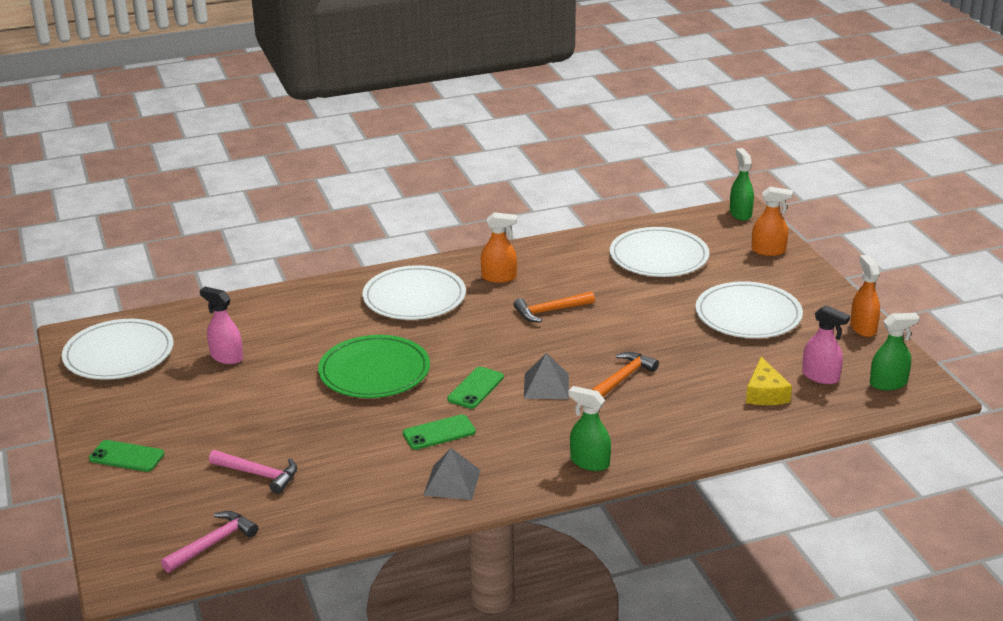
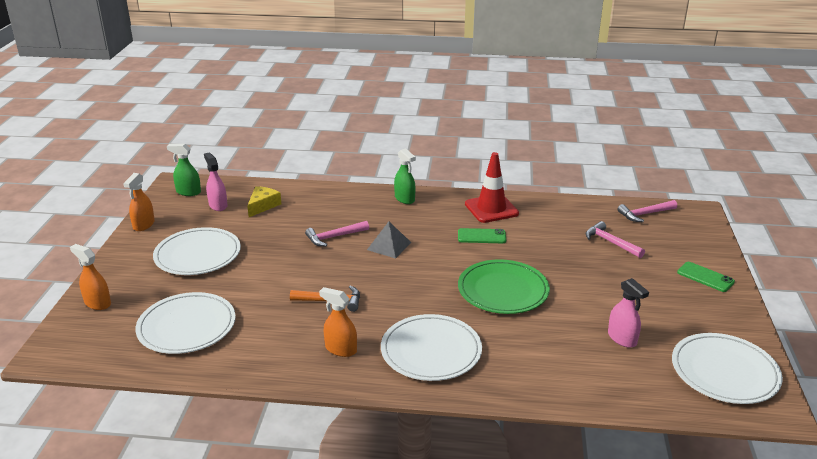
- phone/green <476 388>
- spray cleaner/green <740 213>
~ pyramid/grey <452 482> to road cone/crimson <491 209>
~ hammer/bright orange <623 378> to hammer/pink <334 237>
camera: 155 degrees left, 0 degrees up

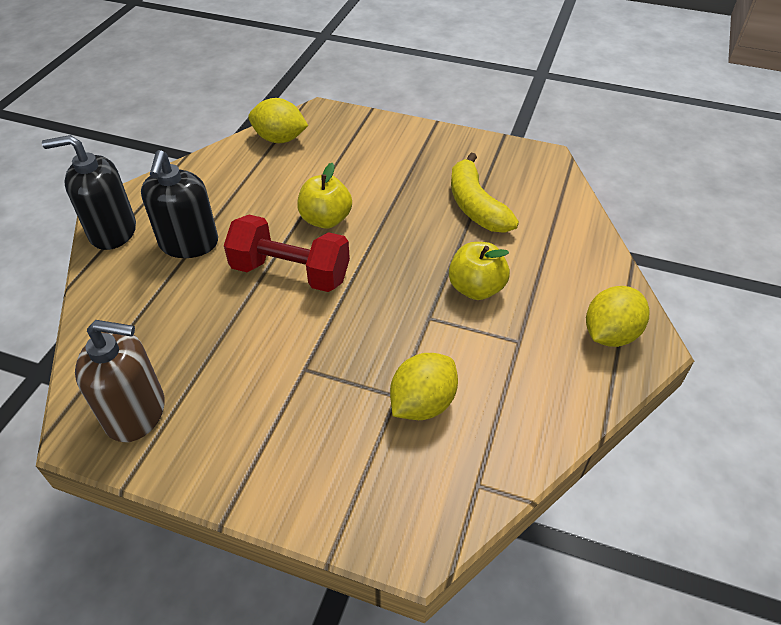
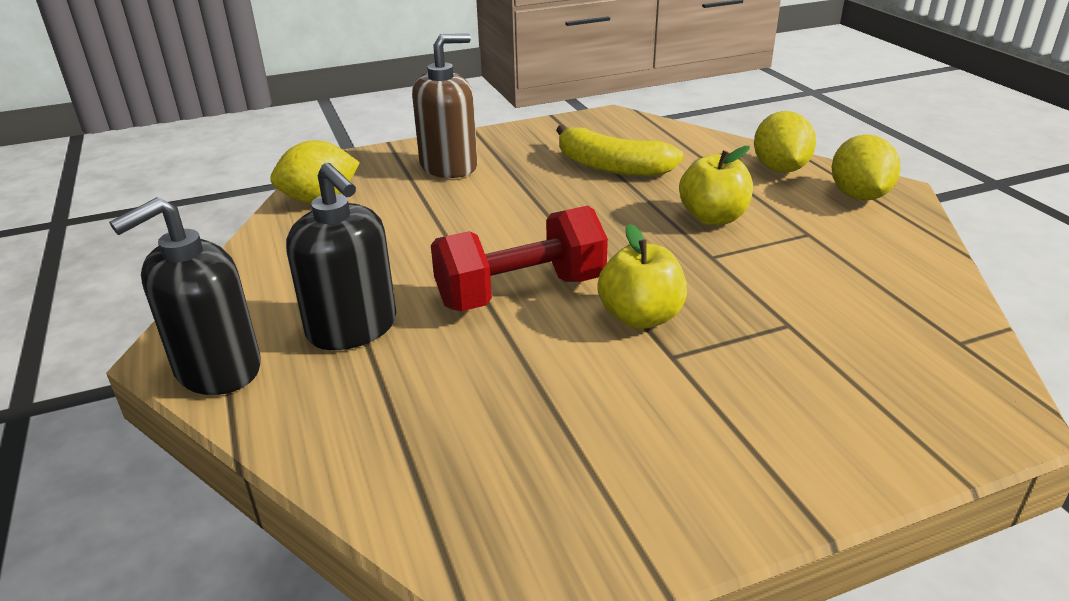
~ soap pump/russet <136 412> to <449 166>
~ apple fruit/golden <326 220> to <640 317>
~ toy lemon/golden <422 403> to <780 169>
camera: 40 degrees left, 15 degrees down

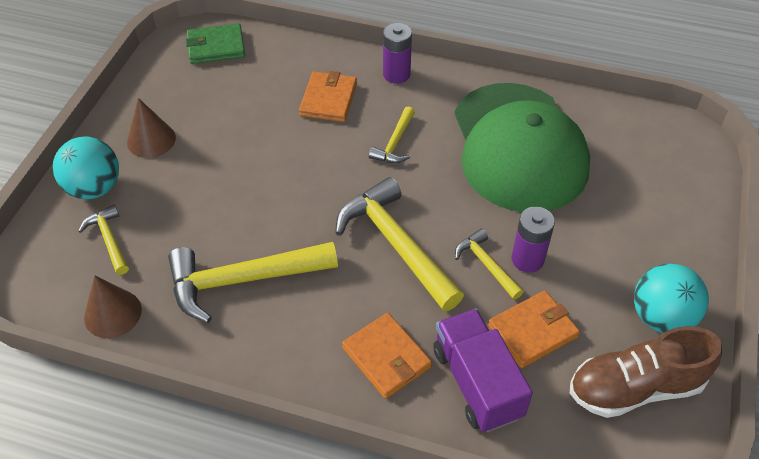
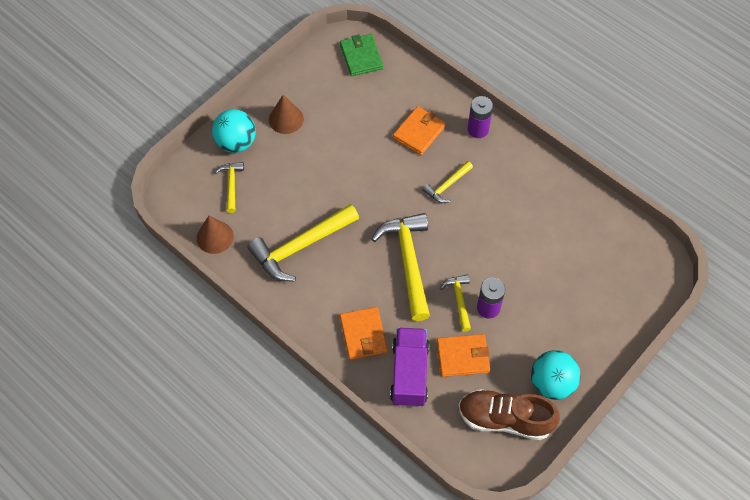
- baseball cap/green <518 147>
~ hammer/golden <242 280> = <300 247> 45 degrees counterclockwise
~ wallet/green <216 47> = <361 57> 60 degrees clockwise
camera: 25 degrees right, 10 degrees up

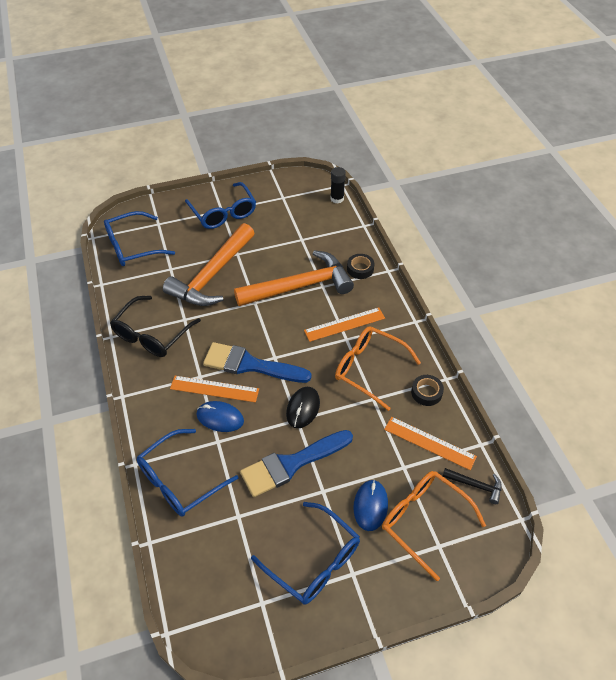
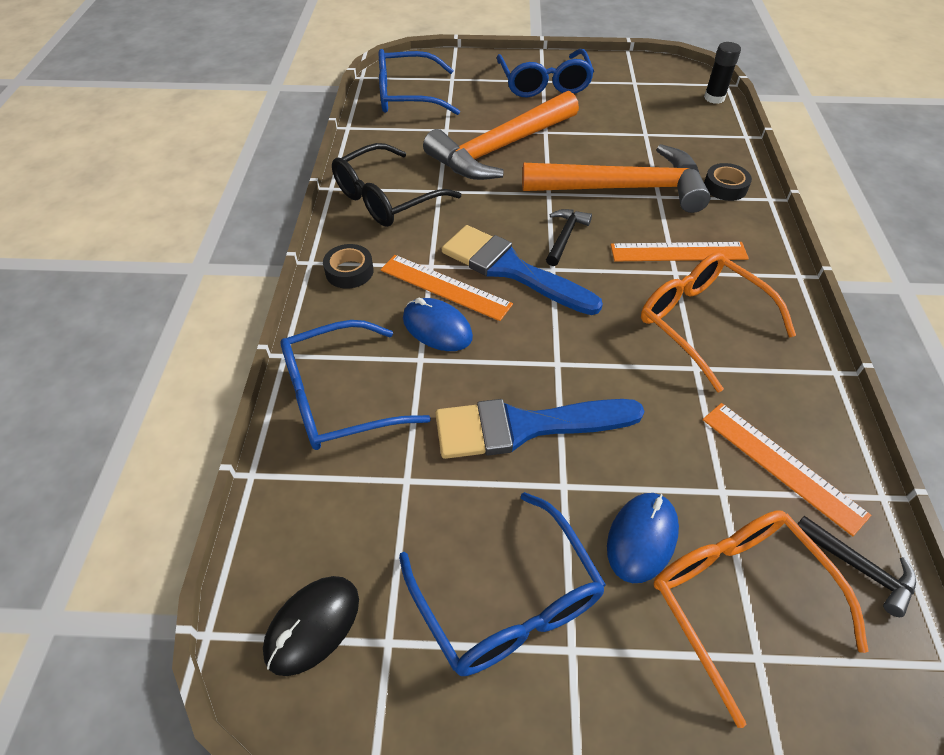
+ hammer/black <565 236>
~ computer mouse/black <303 408> to <312 625>
~ roll of tape/black <426 392> to <349 271>
camera: 20 degrees right, 0 degrees up

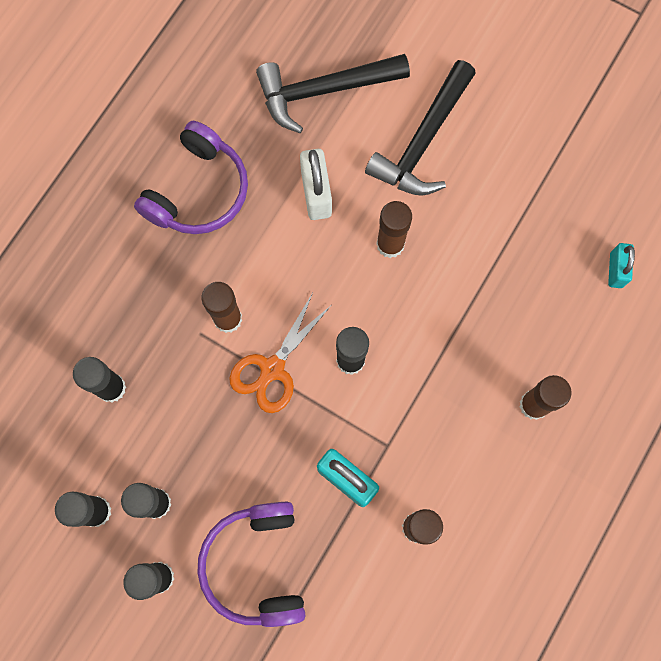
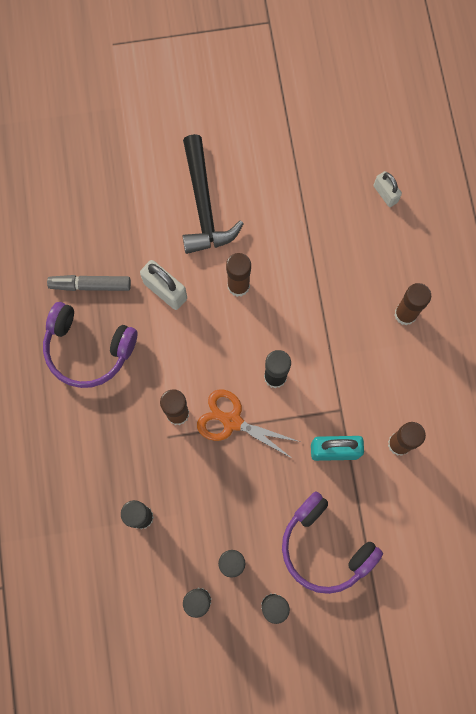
- hammer/black <323 91>
+ felt pen/grey <90 285>
~ padlock/aqua <616 270> to padlock/snow-white <385 194>
~ over-ear headphones/violet <198 191> = <88 349> 120 degrees clockwise
~ shears/bright orange <272 369> = <232 421> 120 degrees clockwise
camera: 40 degrees left, 0 degrees up

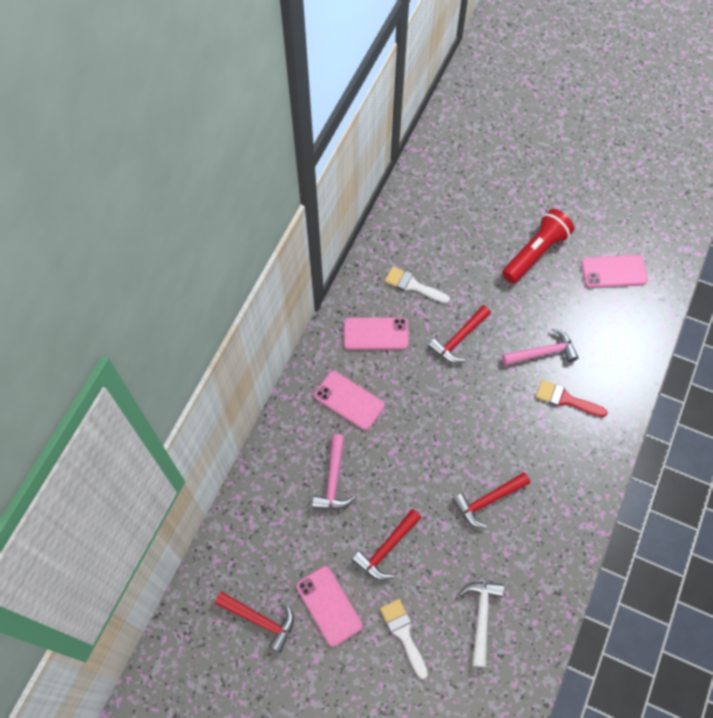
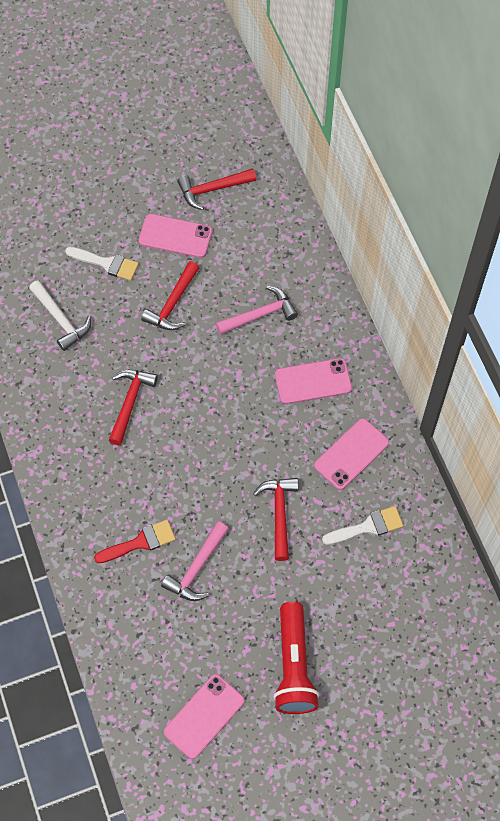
~ hammer/pink <333 480> = <260 314> 105 degrees clockwise
~ hammer/crimson <386 549> = <173 304> 150 degrees counterclockwise
camera: 135 degrees right, 0 degrees up

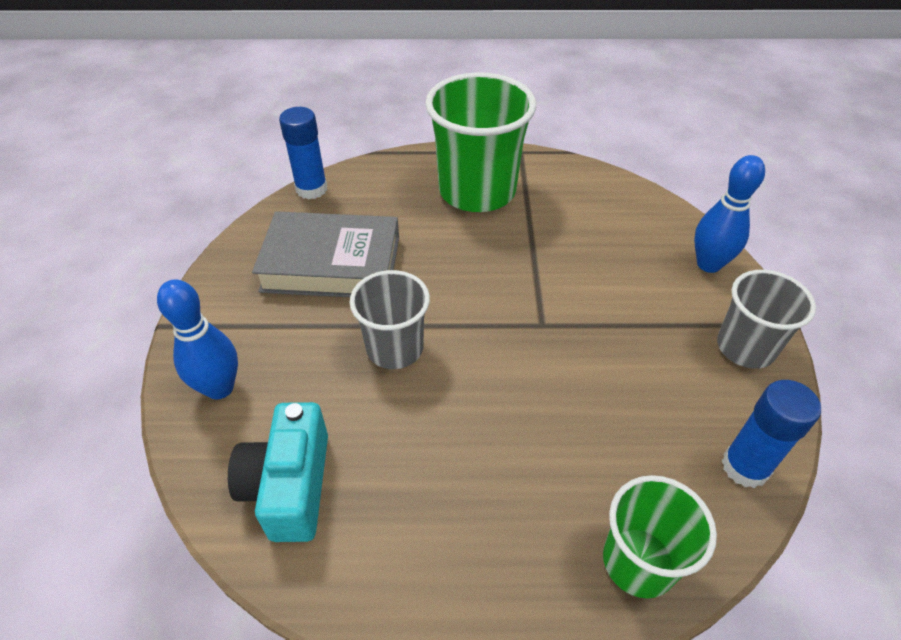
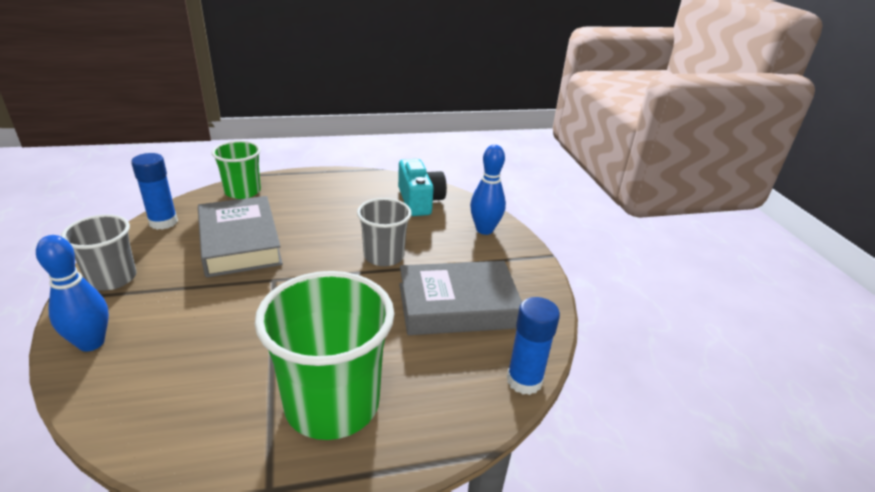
+ hardback/grey <240 243>
camera: 165 degrees right, 15 degrees down

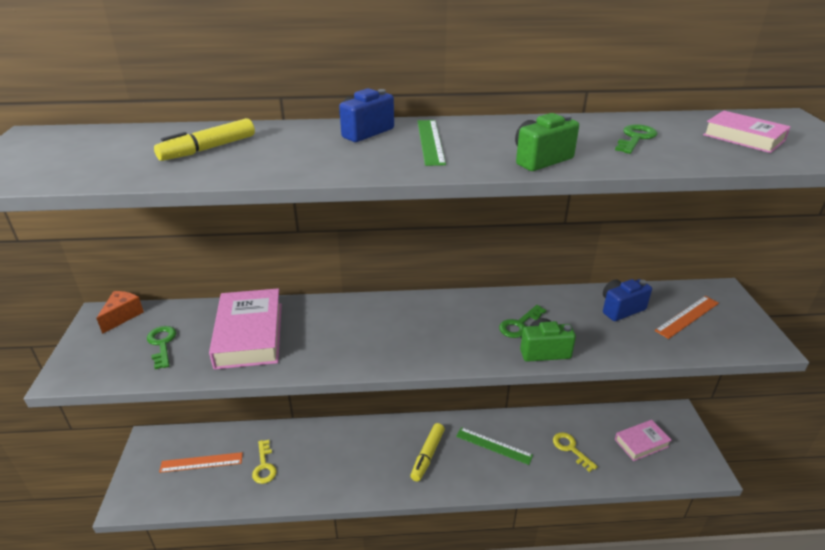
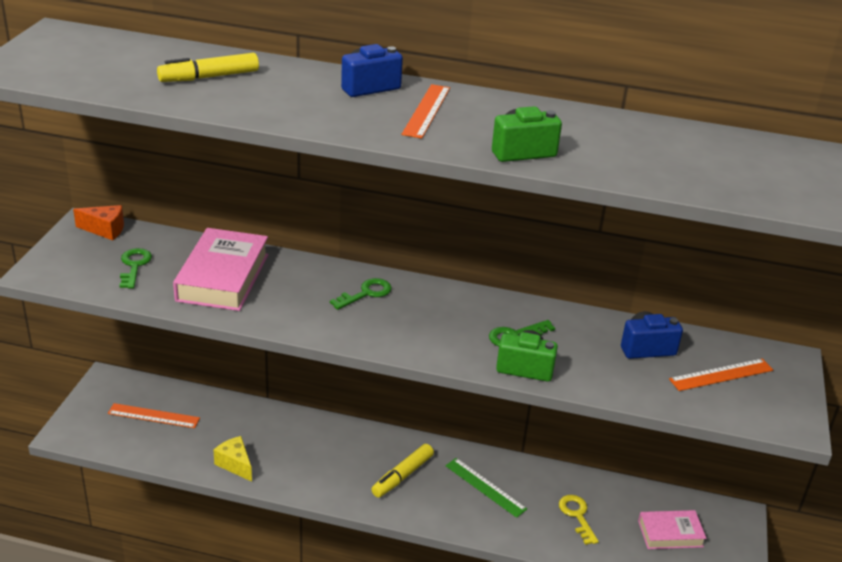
- latchkey/golden <264 466>
- hardback/pink <743 138>
+ cheese/golden <235 464>
~ latchkey/green <635 138> to <366 293>
~ straightedge/green <430 141> to straightedge/bright orange <426 110>
~ cheese/bright orange <122 316> = <105 230> 60 degrees clockwise
camera: 15 degrees right, 0 degrees up

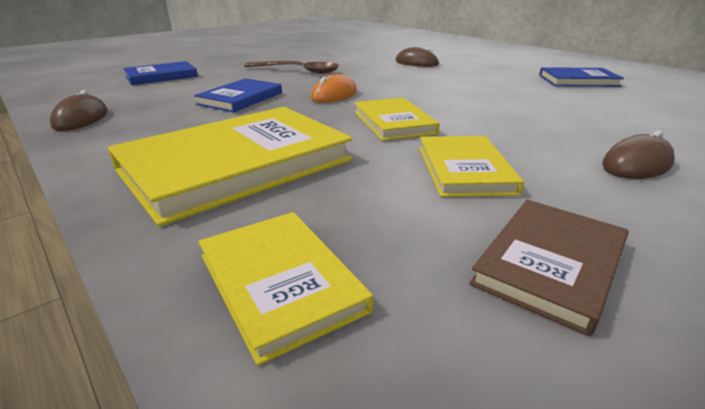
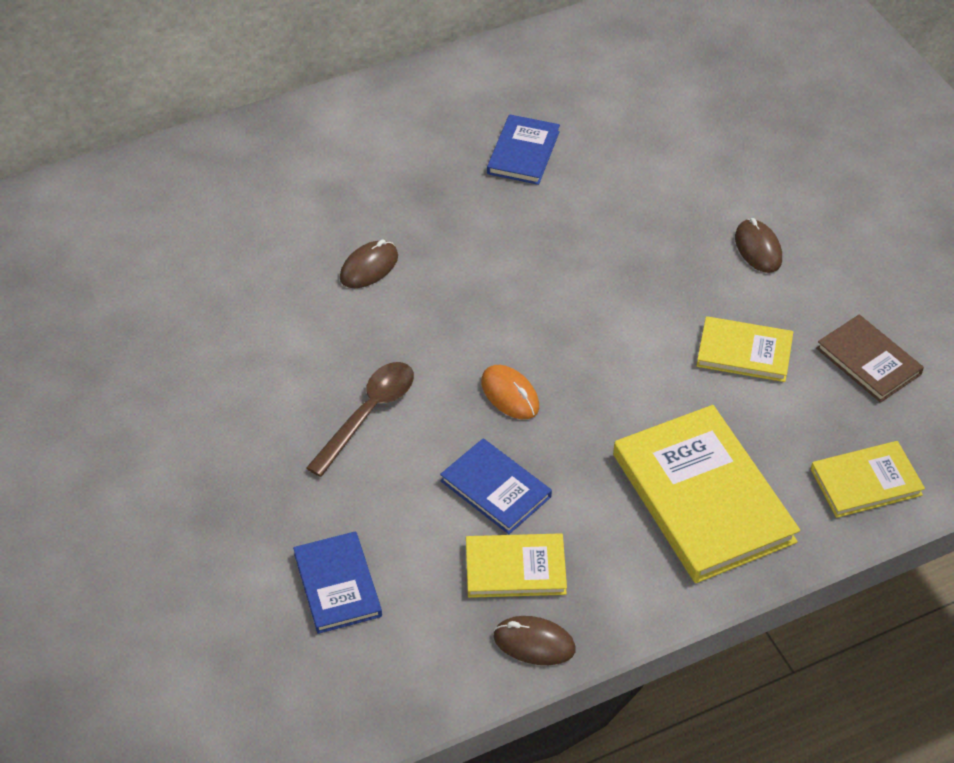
~ hardback/golden <393 122> to <515 568>
camera: 75 degrees left, 20 degrees up

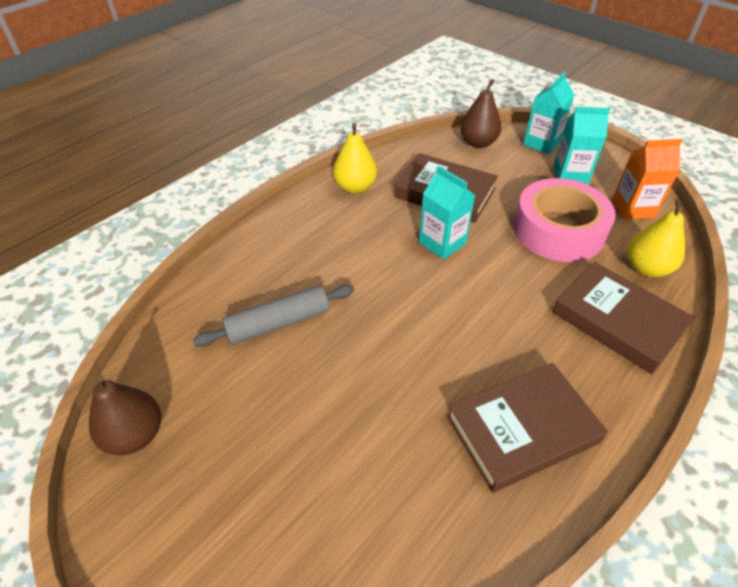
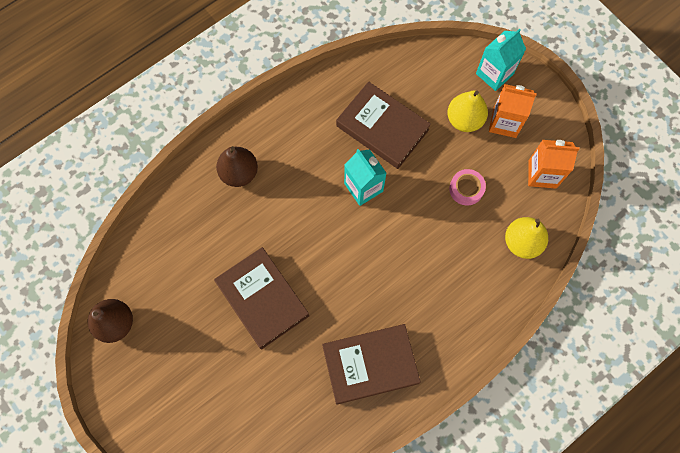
- rolling pin/grey <278 323>
~ toy pear/golden <355 187> to <464 120>
~ toy pear/russet <478 143> to <239 173>
~ hardback/russet <617 321> to <262 299>
~ milk carton/aqua <570 175> to milk carton/bright orange <504 122>
~ roll of tape/pink <558 230> = <466 189> x0.44
camera: 10 degrees right, 25 degrees up

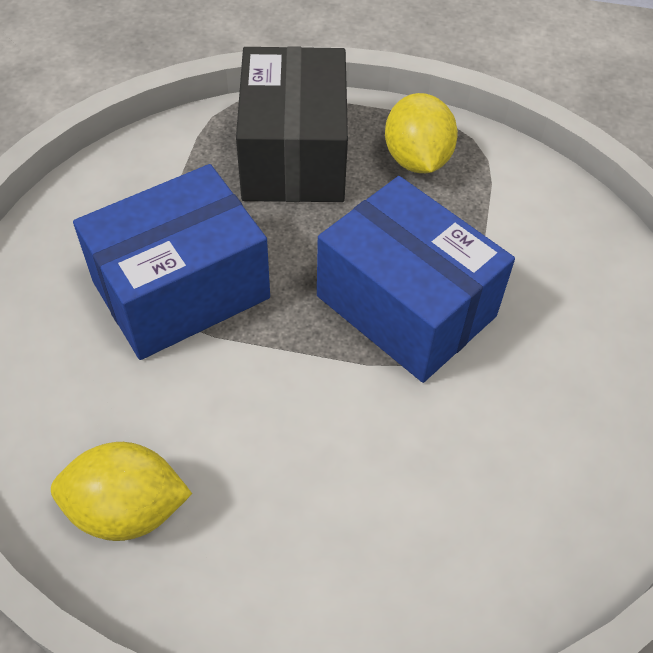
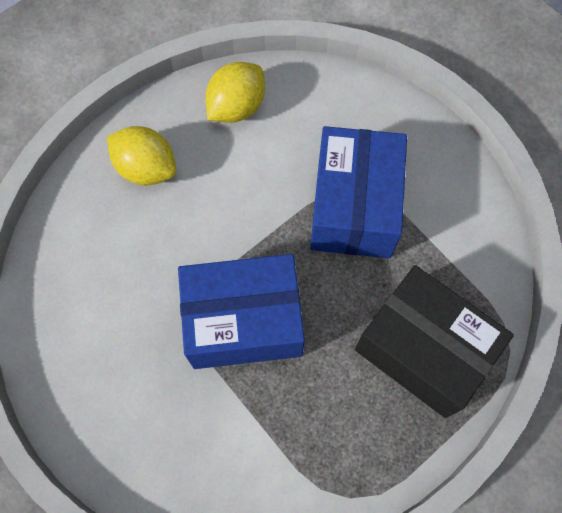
~ toy lemon/golden <417 159> to <146 168>
camera: 130 degrees right, 15 degrees up

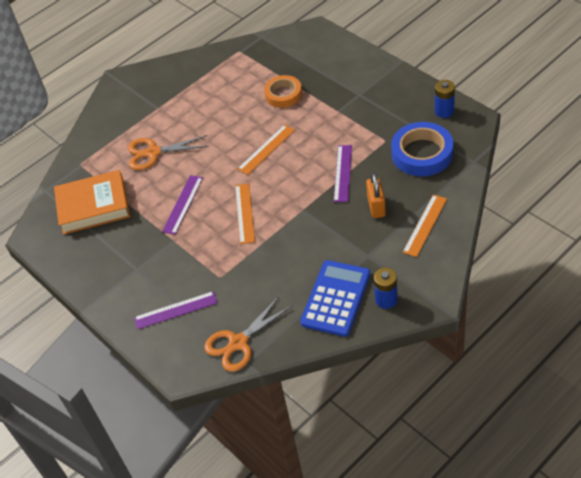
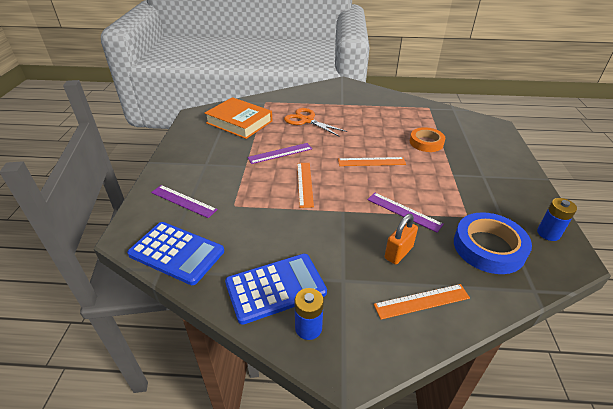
~ shears/bright orange <238 343> to adding machine/cobalt <177 253>
~ straightedge/bright orange <244 213> = <304 184> 45 degrees counterclockwise
~ straightedge/violet <343 173> = <404 211> 75 degrees clockwise
camera: 40 degrees right, 10 degrees down

